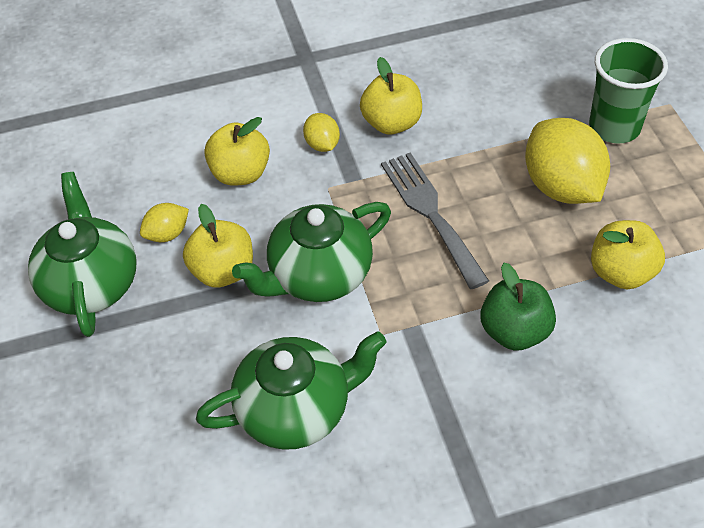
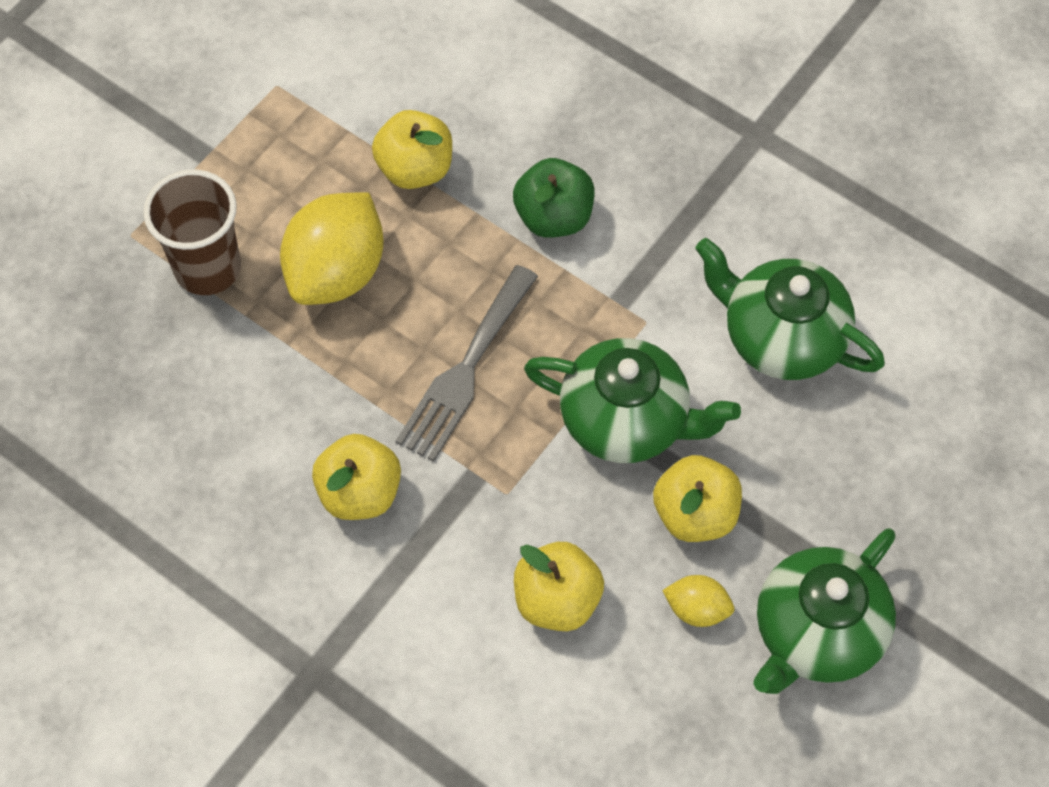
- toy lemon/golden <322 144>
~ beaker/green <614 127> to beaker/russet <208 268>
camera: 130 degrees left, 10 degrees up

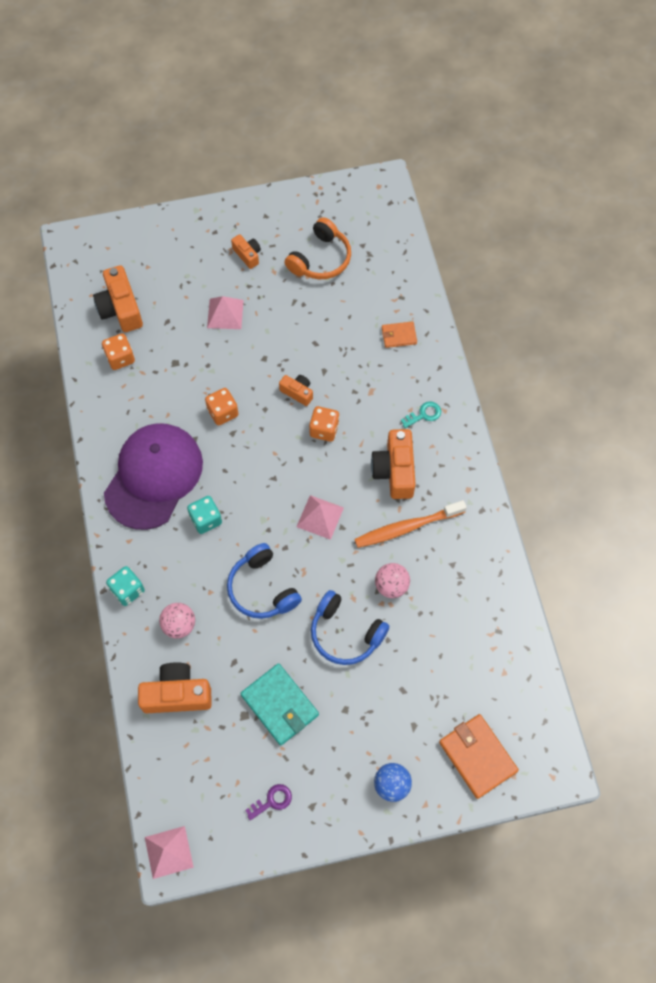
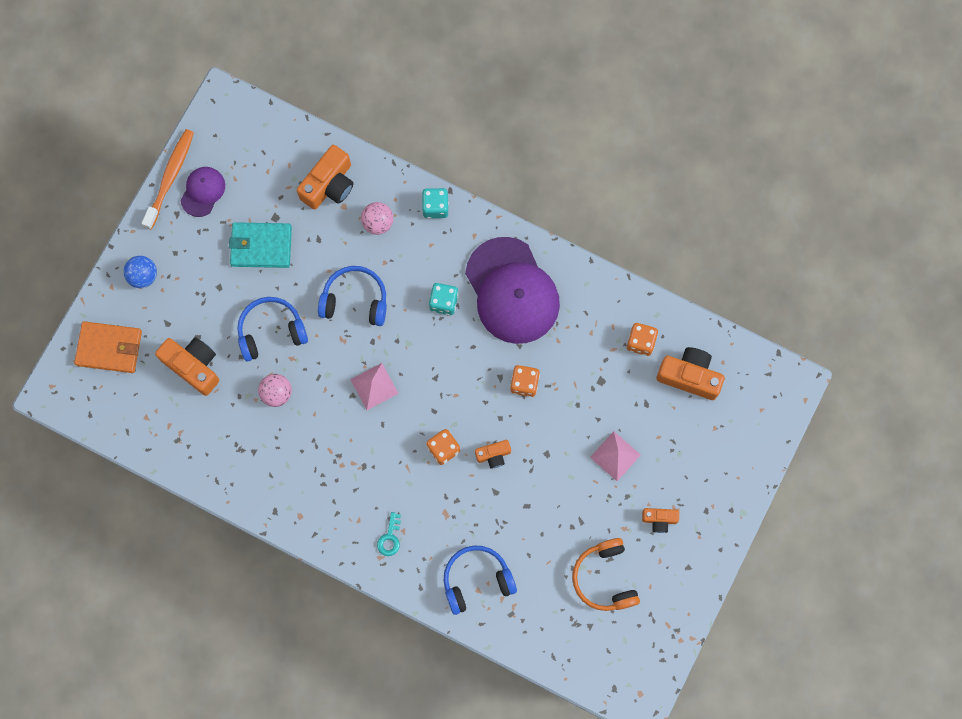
- pyramid/pink <168 852>
~ dental brush/bright orange <407 527> to <170 177>
~ camera/bright orange <395 470> to <193 366>
~ latchkey/violet <272 801> to baseball cap/violet <203 191>
~ wallet/bright orange <399 336> to over-ear headphones/cobalt <476 580>
camera: 130 degrees right, 10 degrees up

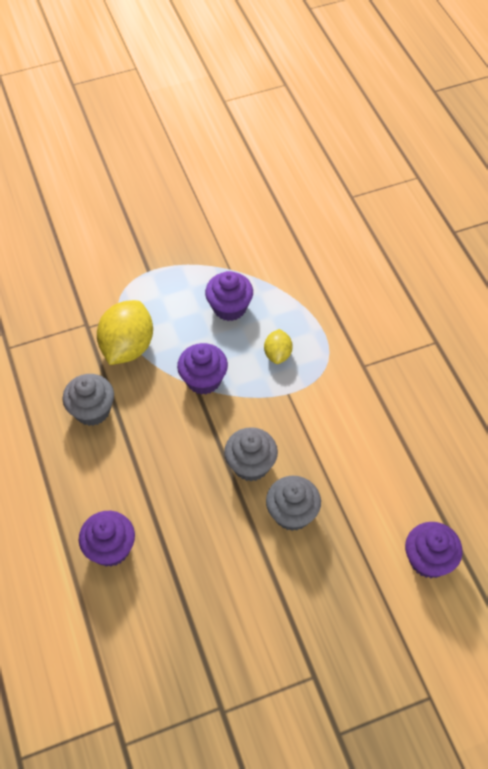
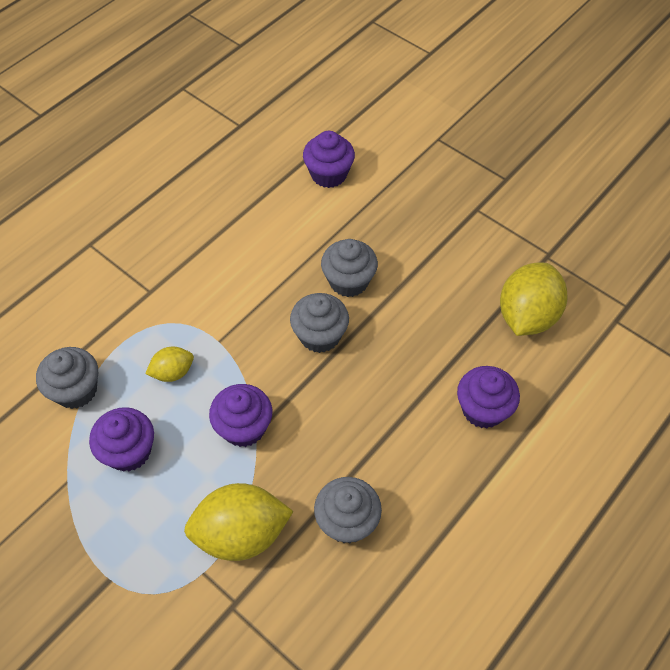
+ cupcake/grey <76 390>
+ toy lemon/golden <527 316>
camera: 120 degrees left, 0 degrees up

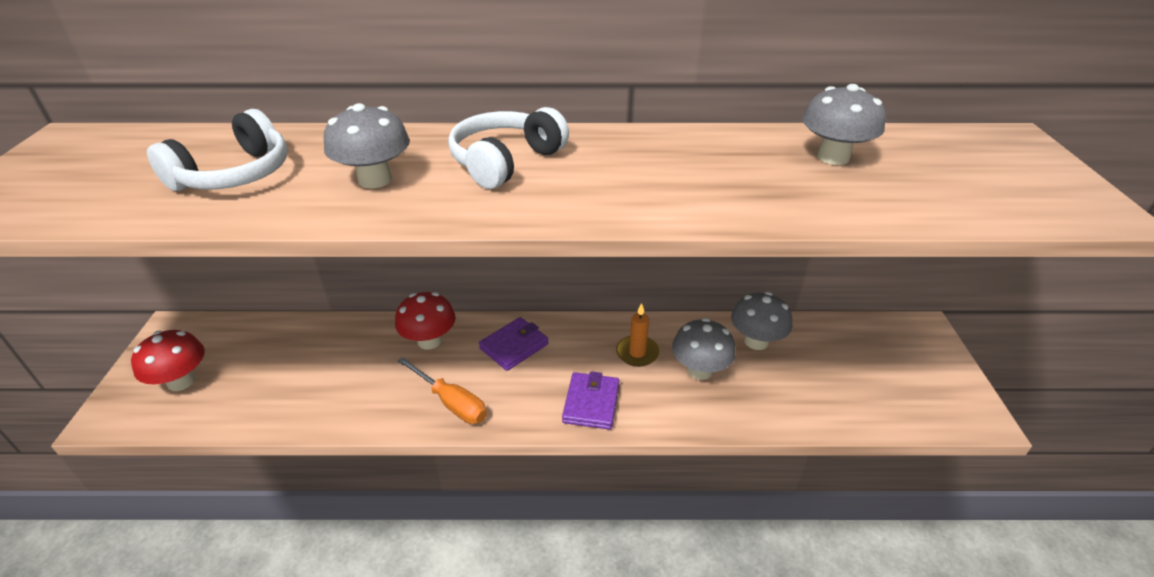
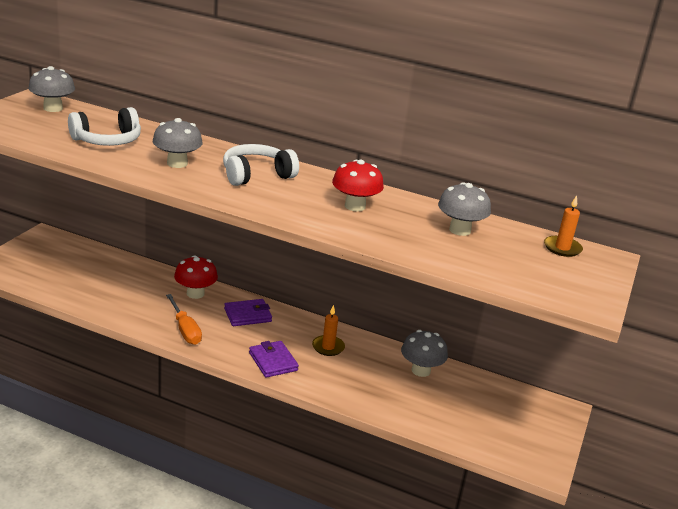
+ candle/bright orange <562 248>
~ fungus/crimson <181 381> to <355 206>
~ fungus/grey <699 370> to <53 108>
~ wallet/violet <591 403> = <273 361> 60 degrees counterclockwise
camera: 20 degrees right, 10 degrees down

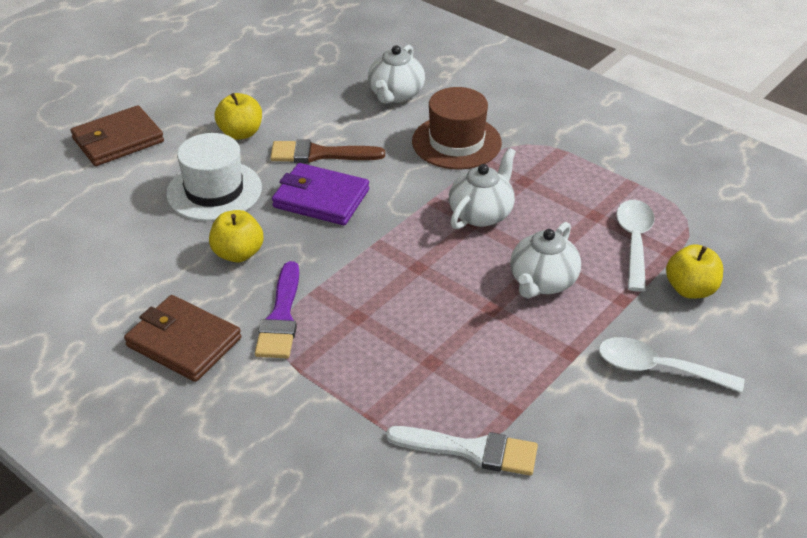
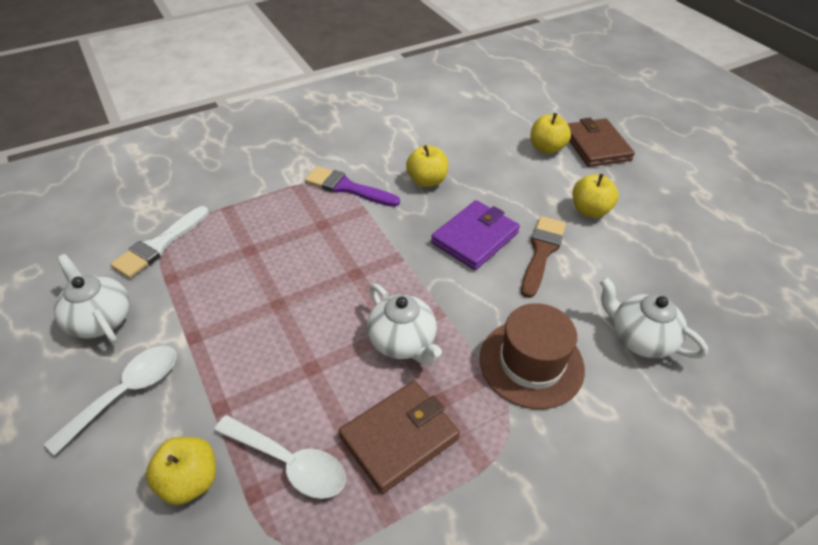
- top hat/snow-white <214 191>
+ apple fruit/golden <546 148>
~ wallet/russet <184 342> to <399 437>
~ china teapot/snow-white <542 282> to <100 319>
camera: 110 degrees right, 5 degrees up

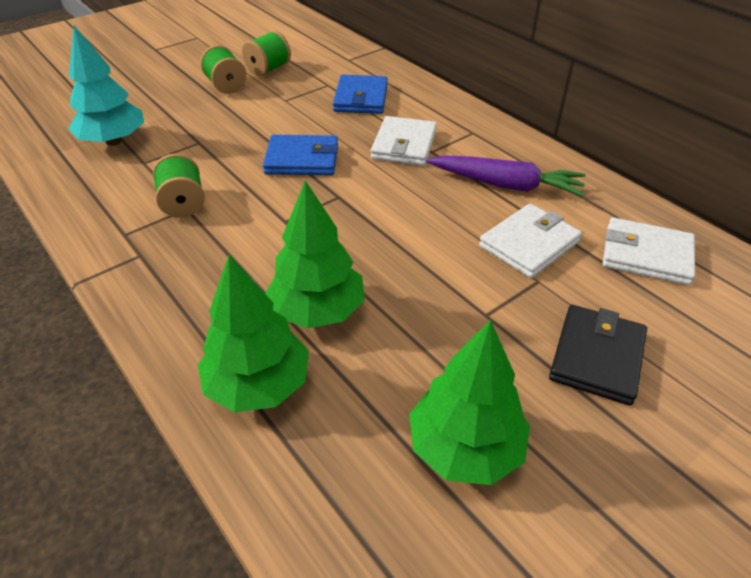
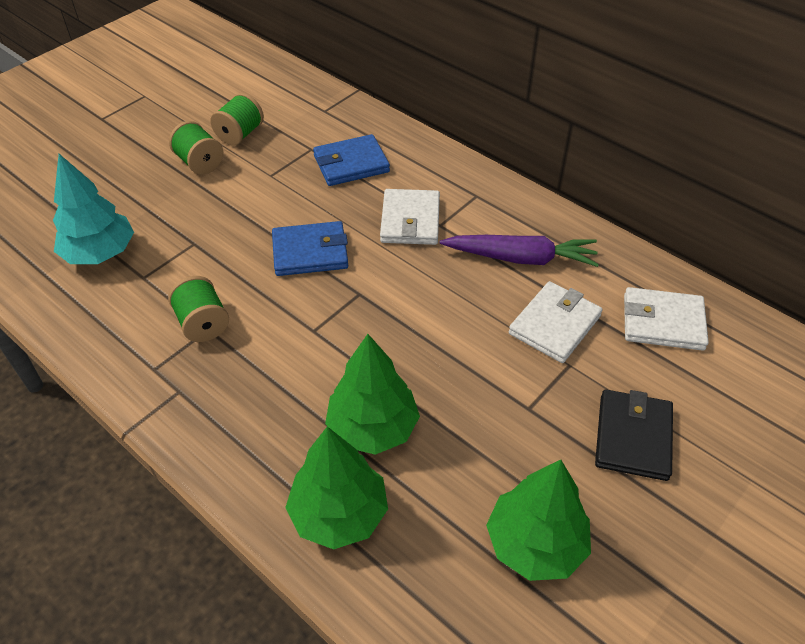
~ wallet/cobalt <361 98> = <351 164> 75 degrees clockwise
camera: 10 degrees left, 5 degrees up

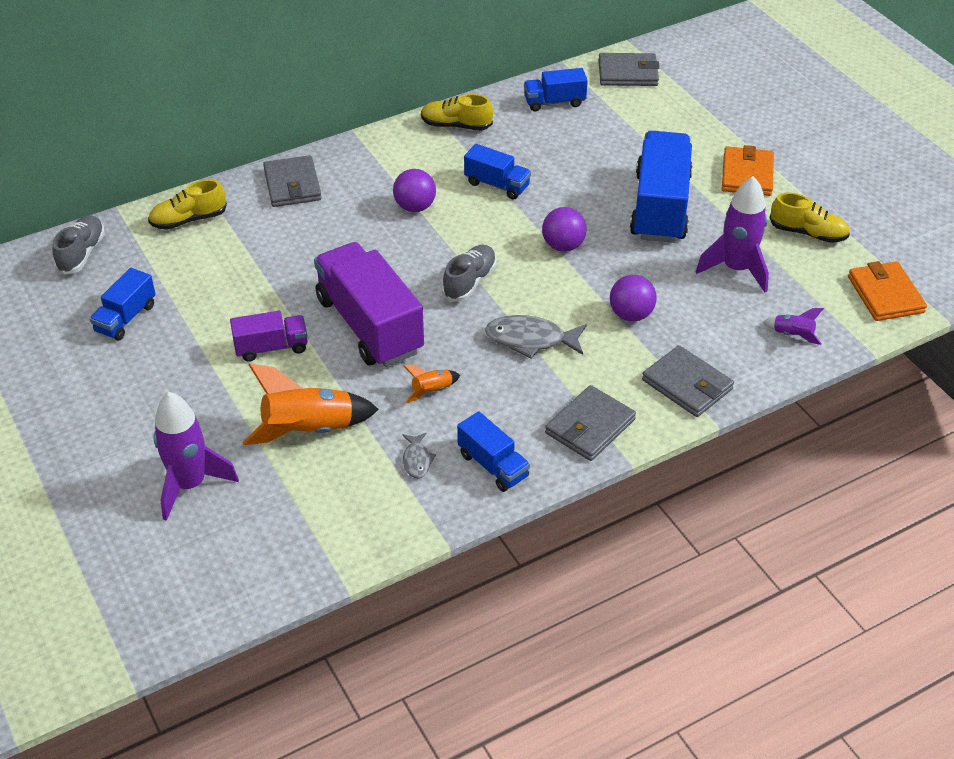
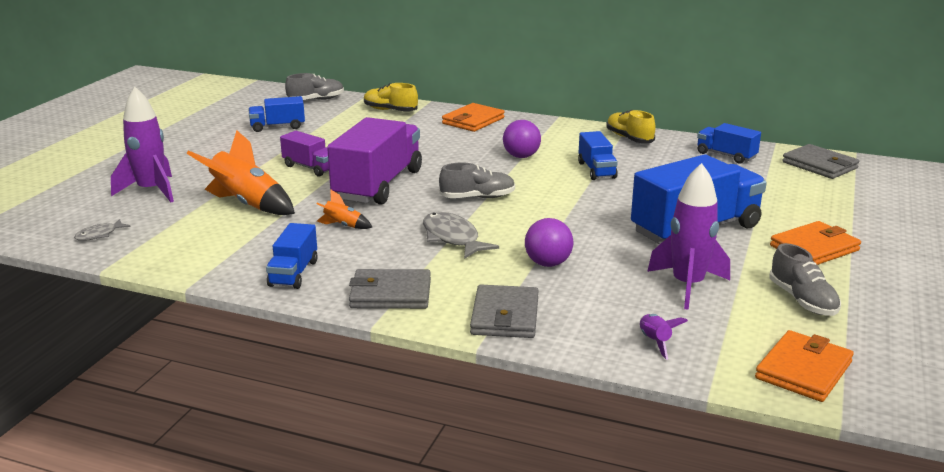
- sphere/violet <563 246>
~ toy fish/grey <417 460> to <99 235>
~ wallet/grey <292 185> to wallet/bright orange <473 121>
~ shoe/golden <807 233> to shoe/grey <802 300>
camera: 50 degrees right, 20 degrees down

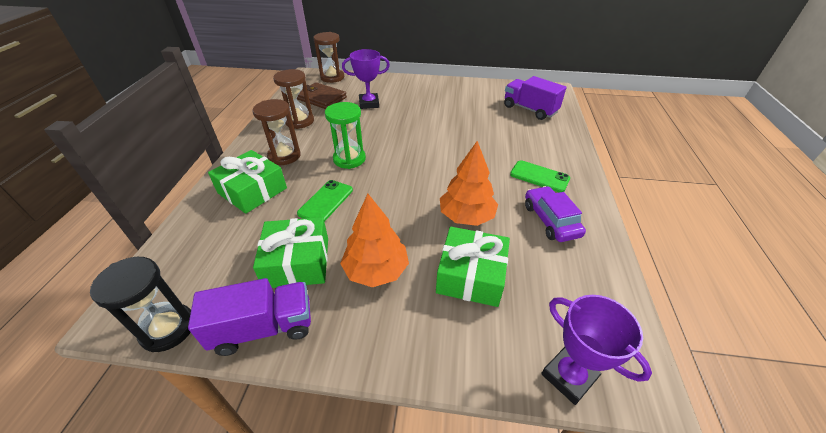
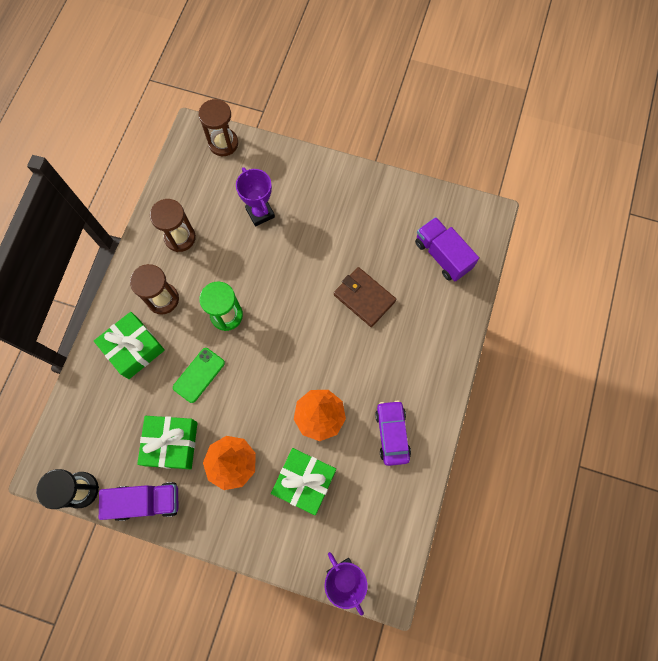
- phone/green <539 176>
~ wallet/russet <321 98> to <364 298>
~ award cup/violet <369 104> = <260 213> 60 degrees clockwise
camera: 10 degrees right, 30 degrees up

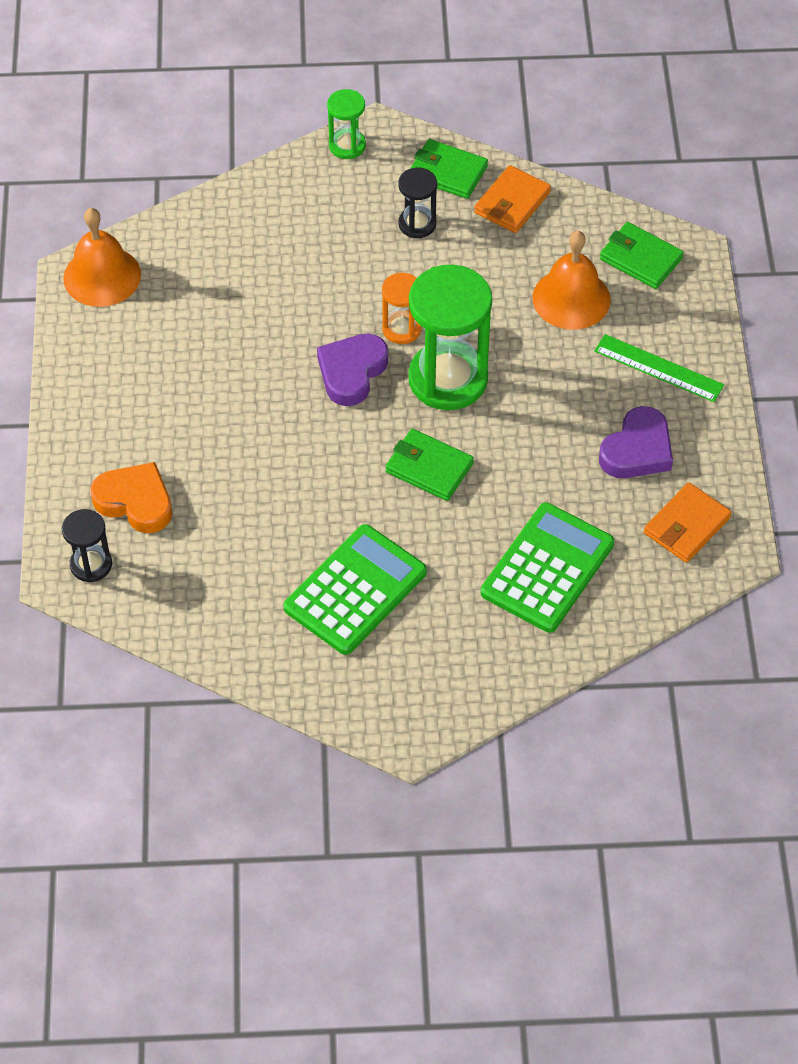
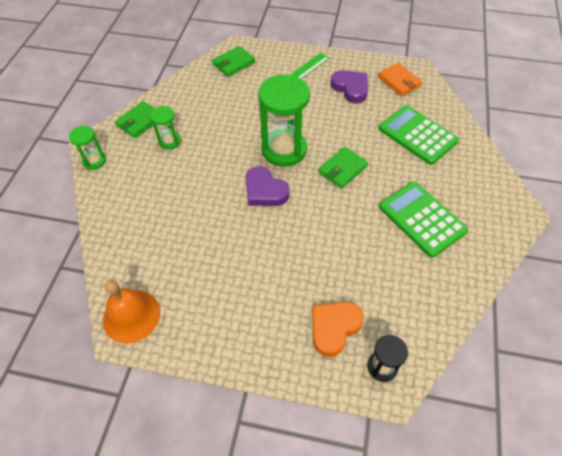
- sand timer/bright orange <401 329>
- wallet/bright orange <512 203>
- hand bell/bright orange <571 298>
~ sand timer/black <417 224> to sand timer/green <169 141>
camera: 75 degrees left, 0 degrees up

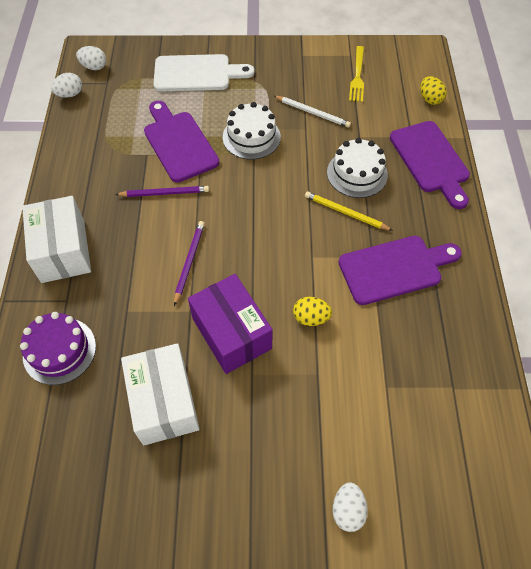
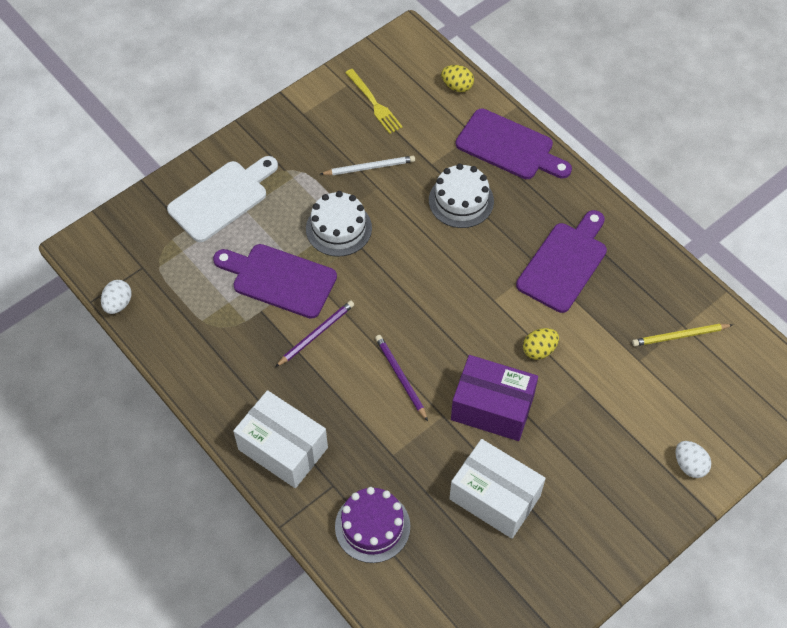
- egg shape/snow-white <94 67>
~ lead pencil/golden <345 213> to <680 336>
camera: 40 degrees left, 0 degrees up

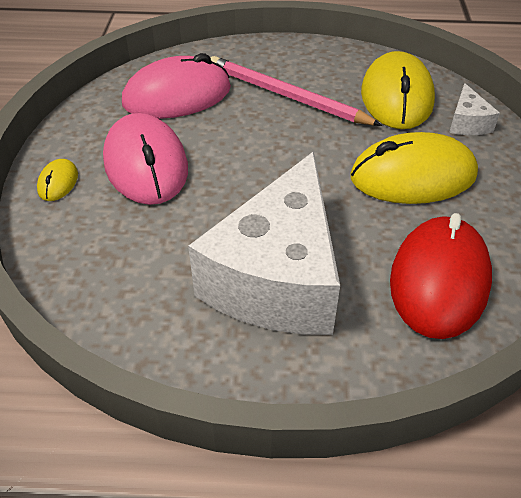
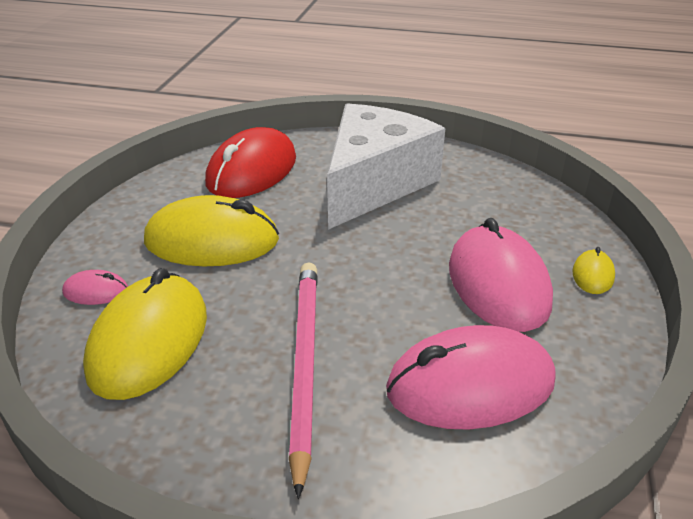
~ cheese/snow-white <467 123> to computer mouse/pink <96 291>
~ lead pencil/pink <286 96> = <304 364> 135 degrees counterclockwise
camera: 170 degrees left, 10 degrees down

